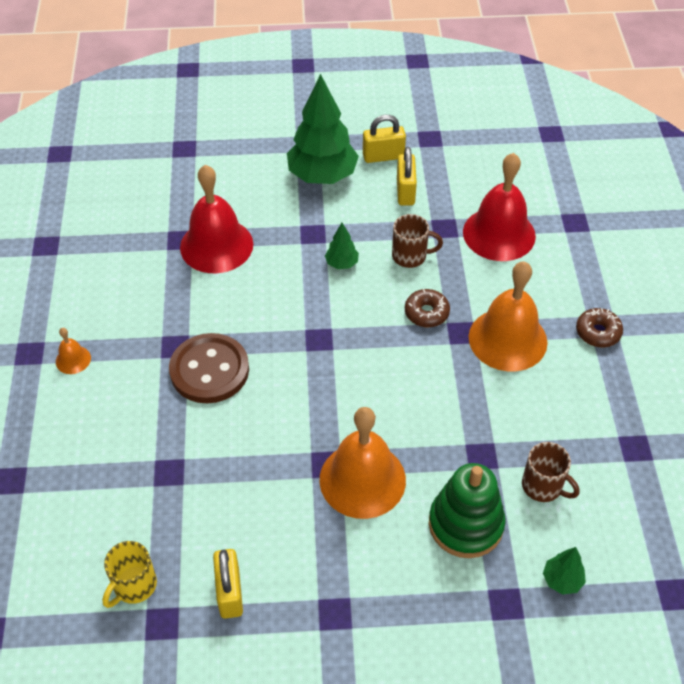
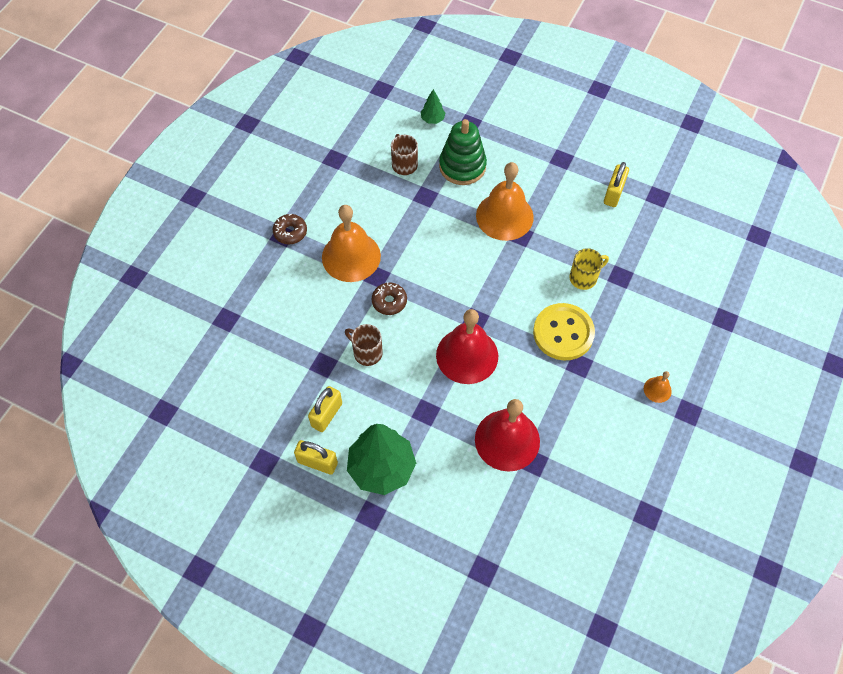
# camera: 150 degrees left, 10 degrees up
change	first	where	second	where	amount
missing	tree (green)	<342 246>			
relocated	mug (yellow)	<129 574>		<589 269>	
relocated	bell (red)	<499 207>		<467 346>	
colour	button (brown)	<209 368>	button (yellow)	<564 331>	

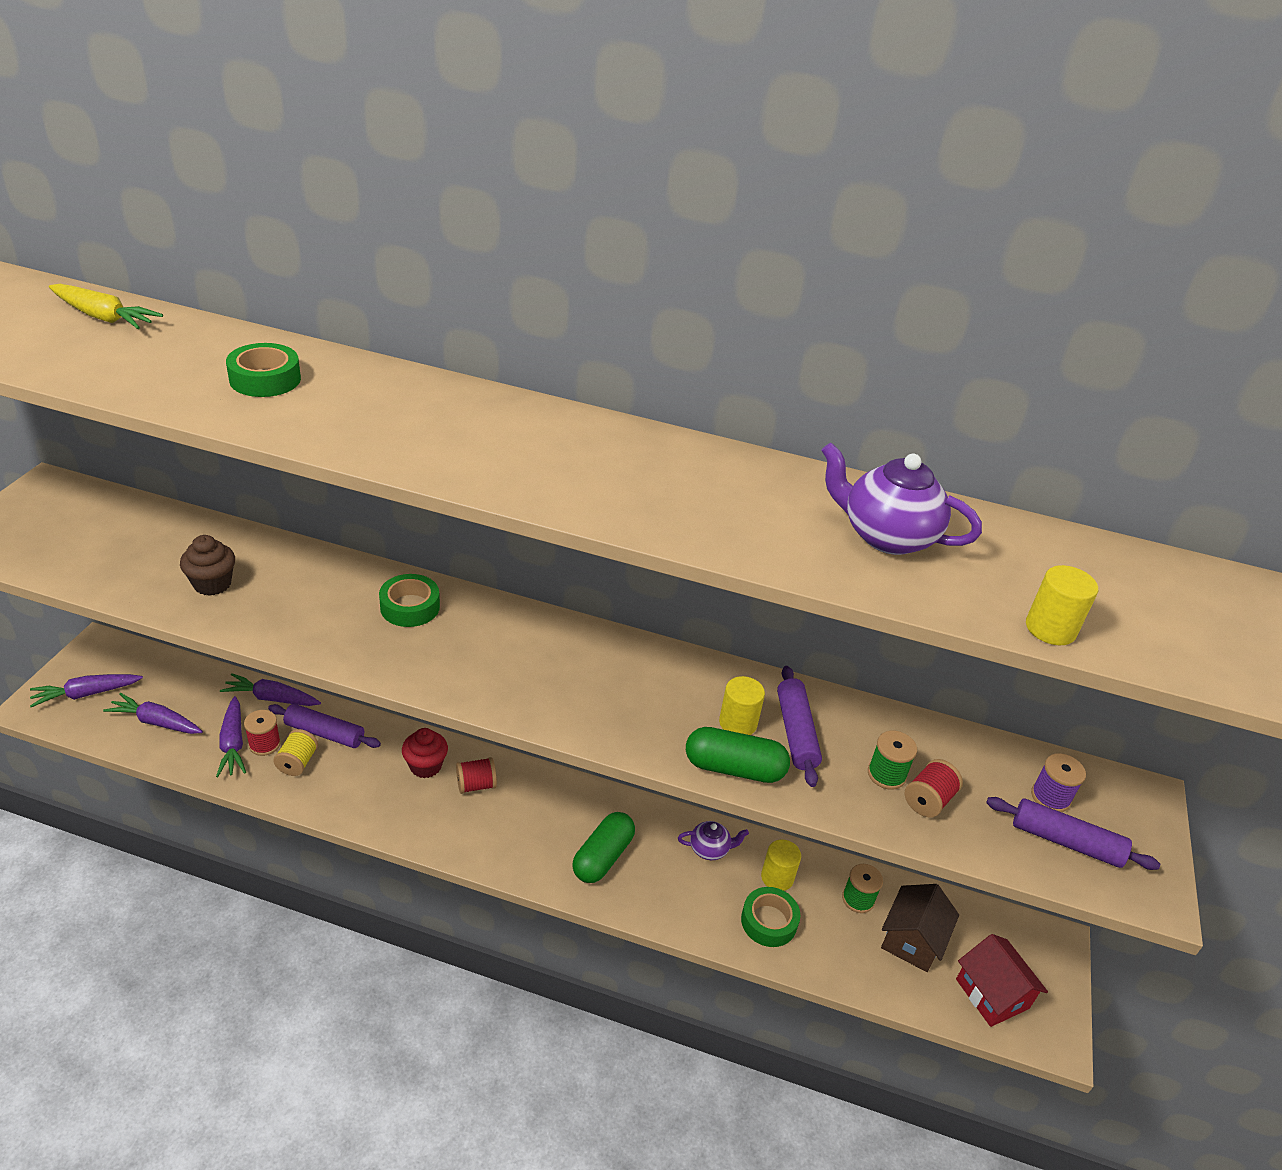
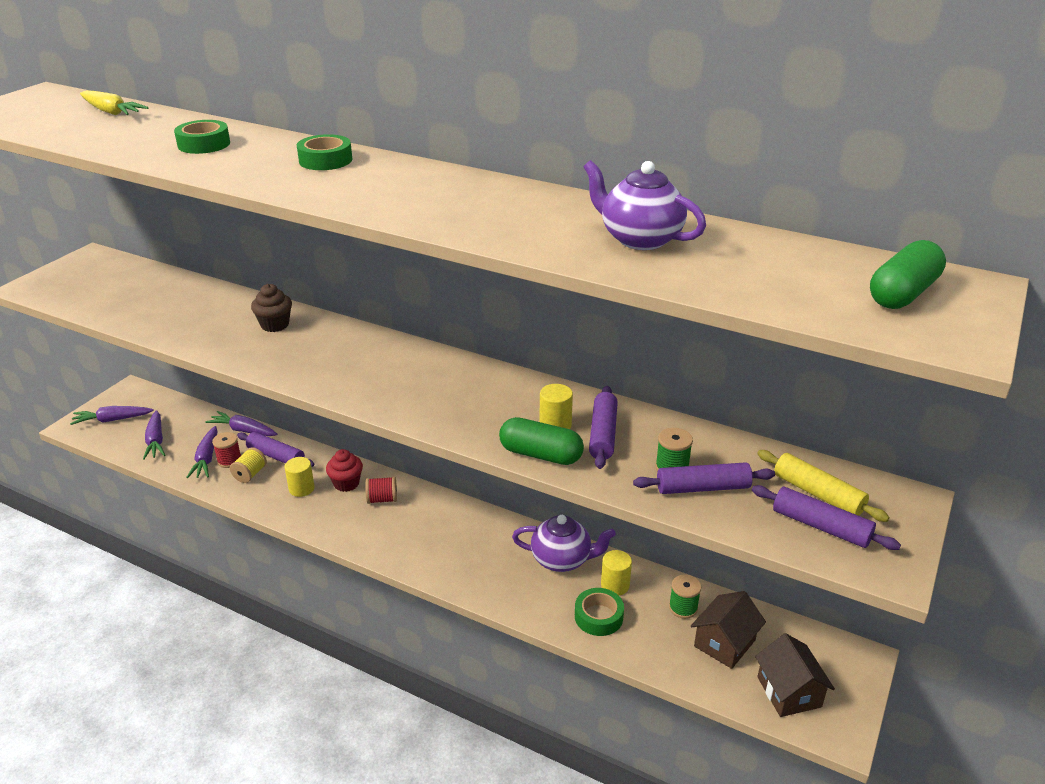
# camera: 15 degrees right, 5 degrees down
change	first	where	second	where	amount
relocated	cupcake (brown)	<207 565>		<271 308>	
relocated	tape (green)	<409 600>		<324 152>	
relocated	capsule (green)	<603 847>		<908 274>	
relocated	cylinder (yellow)	<1062 605>		<300 477>	
exchanged	spool (red)	<934 788>	rolling pin (purple)	<704 478>	
exchanged	spool (purple)	<1058 782>	rolling pin (yellow)	<823 486>	
colour	house (red)	<1002 980>	house (brown)	<795 675>	
spun	carrot (purple)	<153 713>		<154 435>	135 degrees counterclockwise
size	teapot (purple)	<713 840>		<564 543>	x1.72

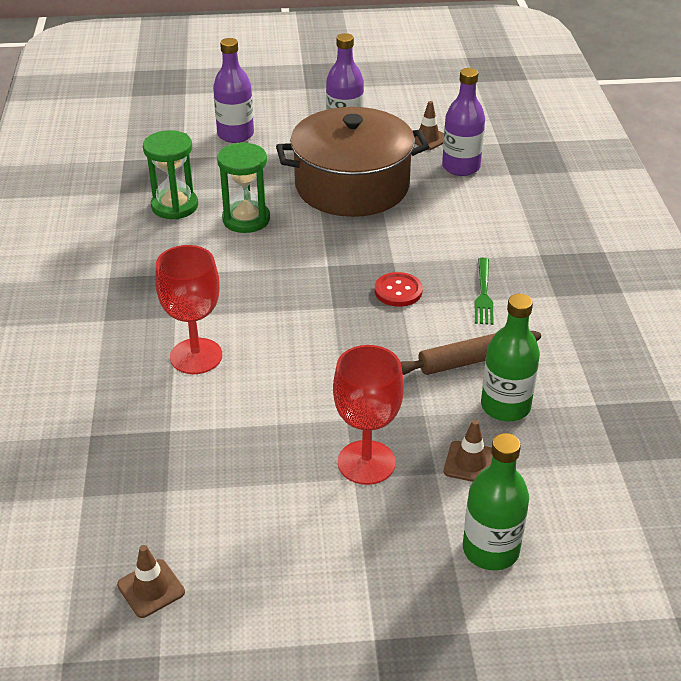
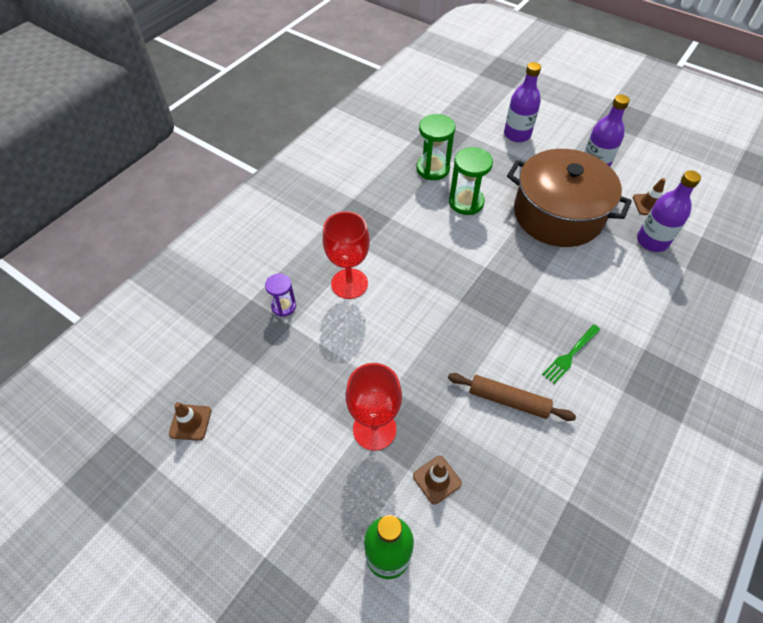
# camera: 40 degrees right, 15 degrees up
change	first	where	second	where	amount
missing	button (red)	<399 289>			
missing	bottle (green)	<510 357>			
appeared			hourglass (purple)	<280 295>	

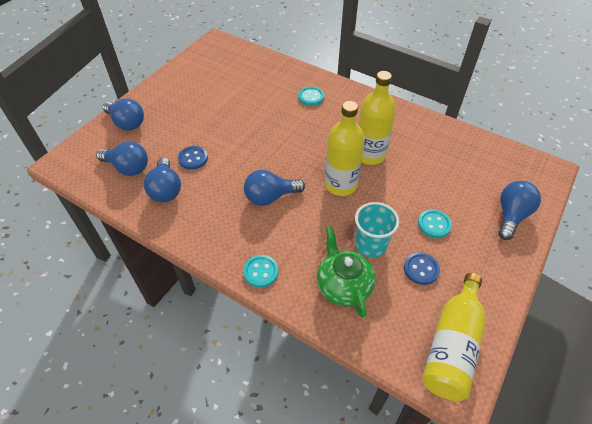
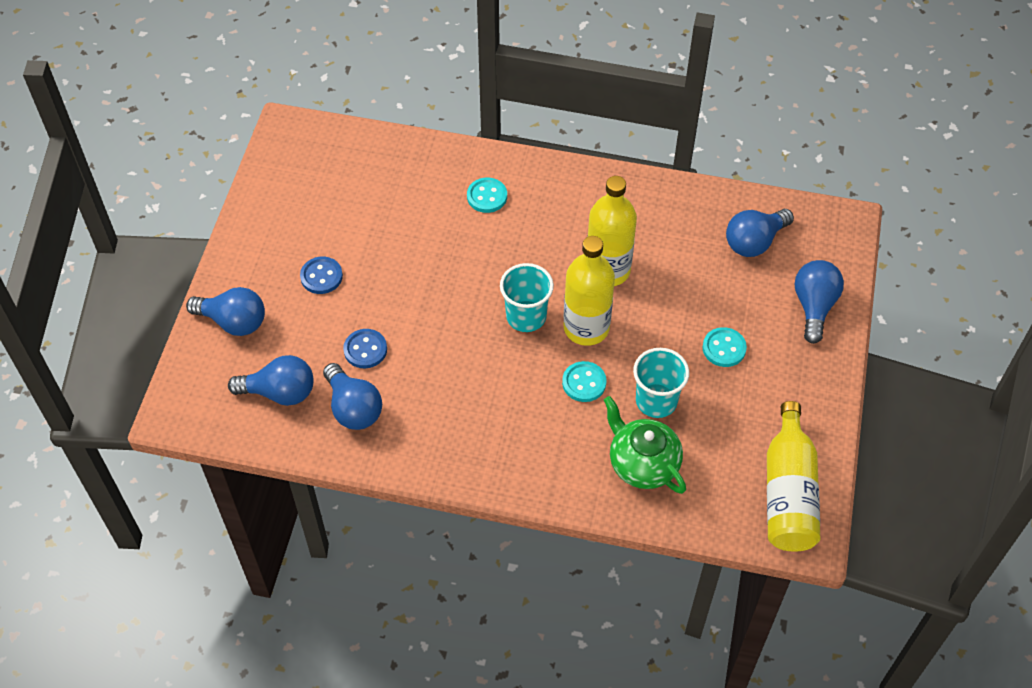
# camera: 20 degrees left, 5 degrees up
change	first	where	second	where	amount
appeared			cup (turquoise)	<527 297>	
relocated	button (turquoise)	<261 271>		<584 381>	
relocated	light bulb (blue)	<274 188>		<760 233>	
relocated	button (blue)	<422 268>		<321 275>	

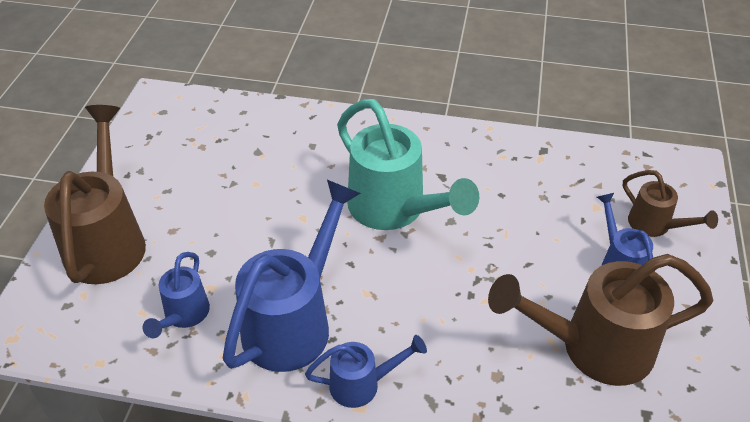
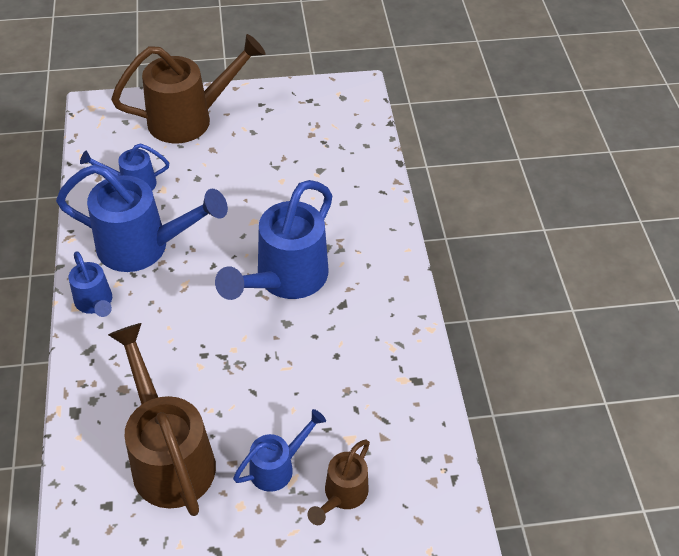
# camera: 70 degrees right, 5 degrees up
change	first	where	second	where	amount
colour	watering can (turquoise)	<408 164>	watering can (blue)	<273 240>	

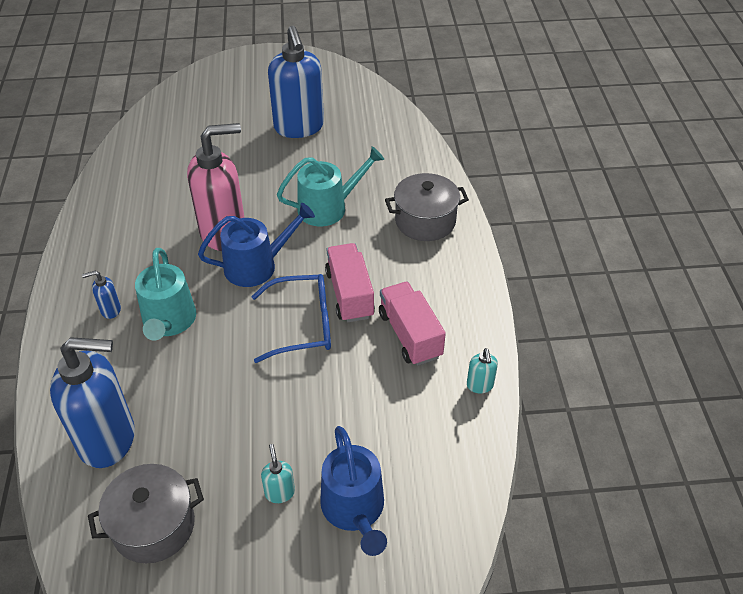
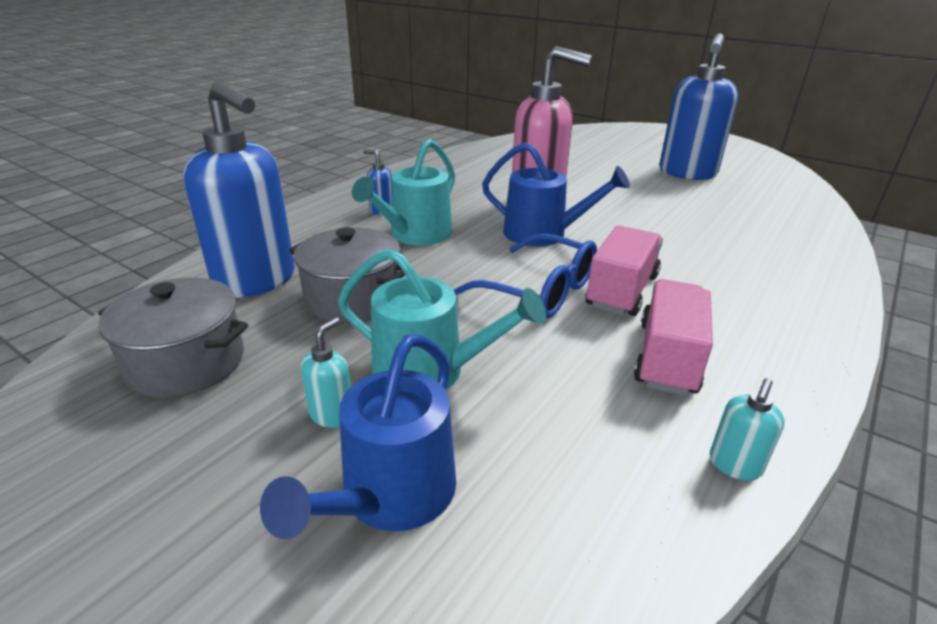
# camera: 40 degrees right, 15 degrees down
change	first	where	second	where	amount
relocated	watering can (turquoise)	<330 186>		<442 319>	
relocated	pot (grey)	<427 207>		<347 275>	

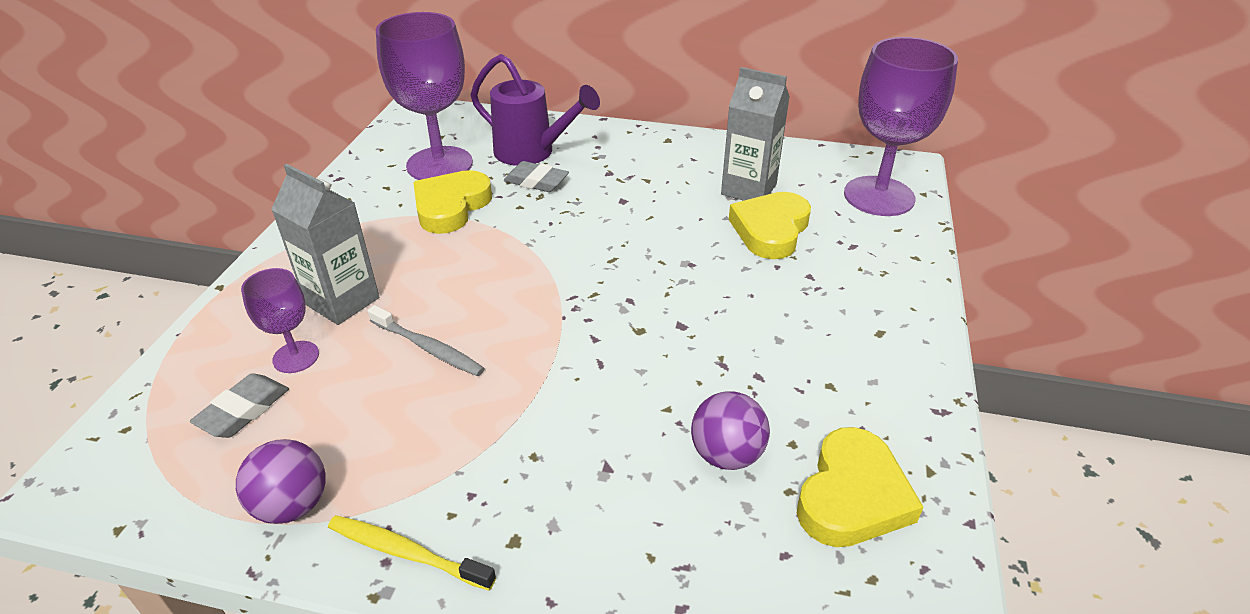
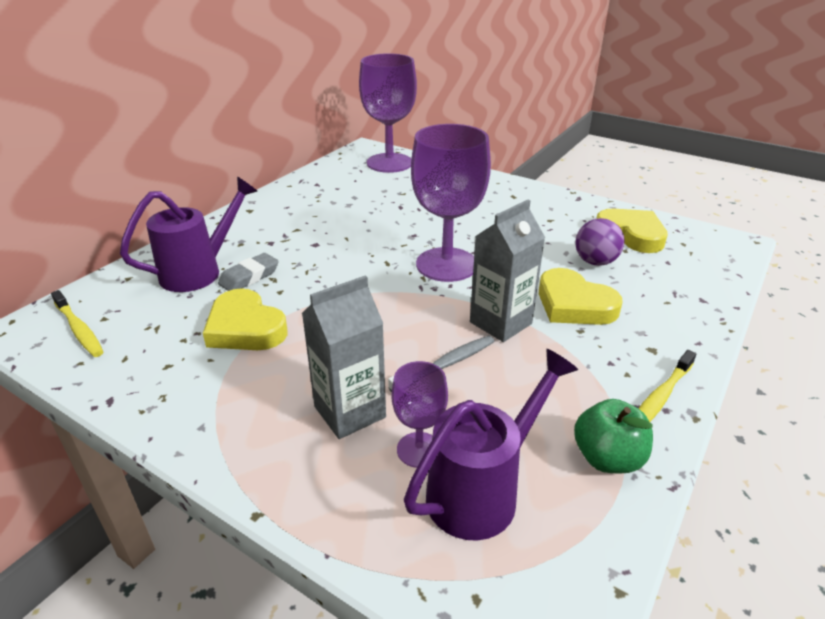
# camera: 70 degrees left, 5 degrees down
change	first	where	second	where	amount
appeared			toothbrush (yellow)	<77 323>	
relocated	goblet (purple)	<424 96>		<451 203>	
relocated	carton (grey)	<755 134>		<507 270>	
relocated	heart (yellow)	<770 225>		<581 296>	
exchanged	eraser (grey)	<239 405>	watering can (purple)	<491 445>	
exchanged	ball (purple)	<281 481>	apple (green)	<613 436>	

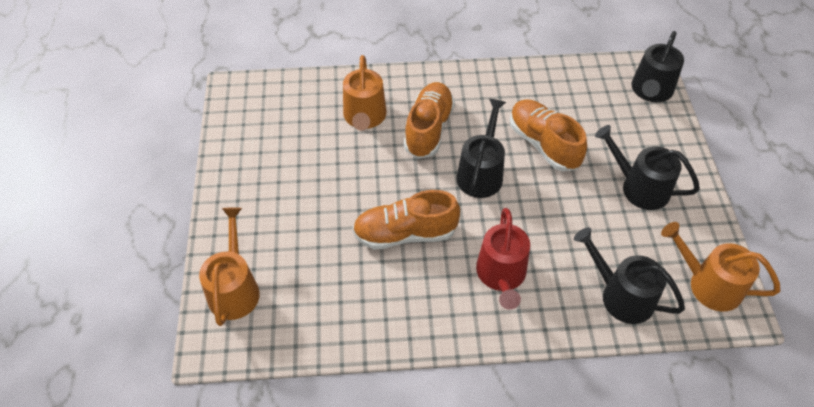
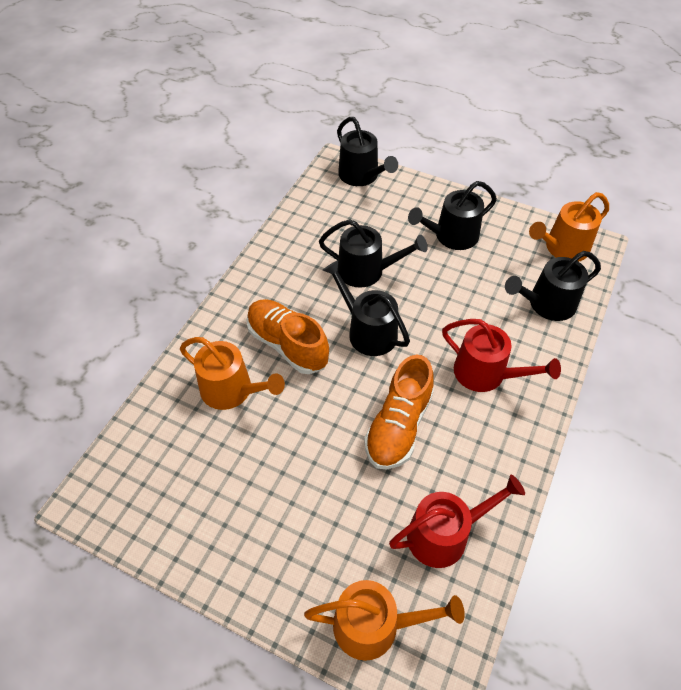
# camera: 60 degrees left, 0 degrees up
change	first	where	second	where	amount
appeared			watering can (red)	<457 521>	
exchanged	shoe (orange)	<548 135>	watering can (black)	<373 253>	
spun	watering can (orange)	<229 266>		<384 620>	150 degrees clockwise

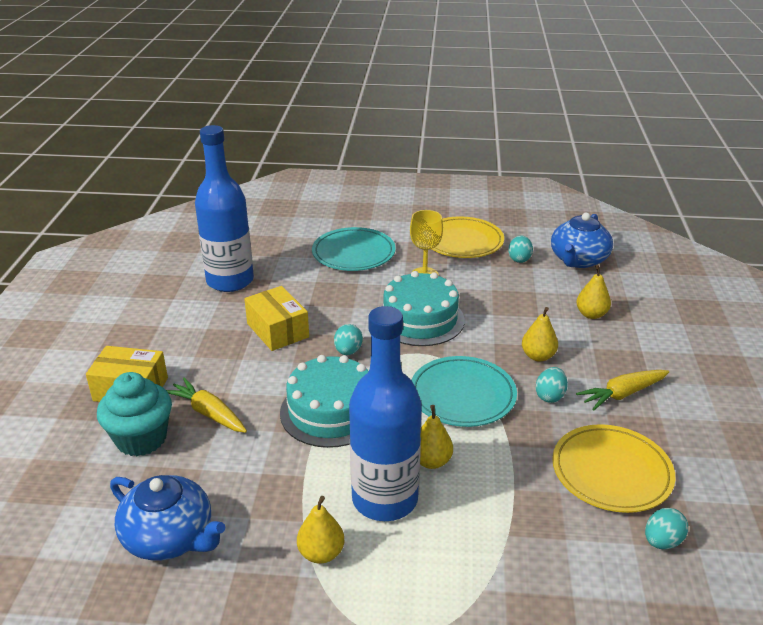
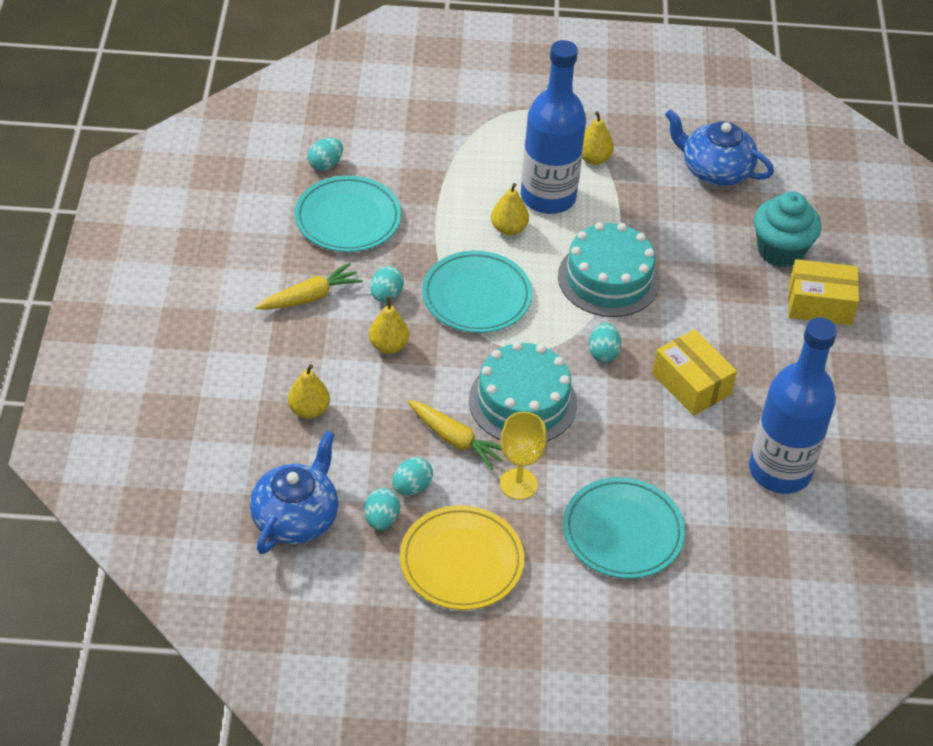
# camera: 175 degrees right, 15 degrees up
change	first	where	second	where	amount
appeared			egg (turquoise)	<413 476>	
relocated	carrot (yellow)	<206 405>		<455 435>	
colour	plate (yellow)	<614 468>	plate (turquoise)	<347 213>	

